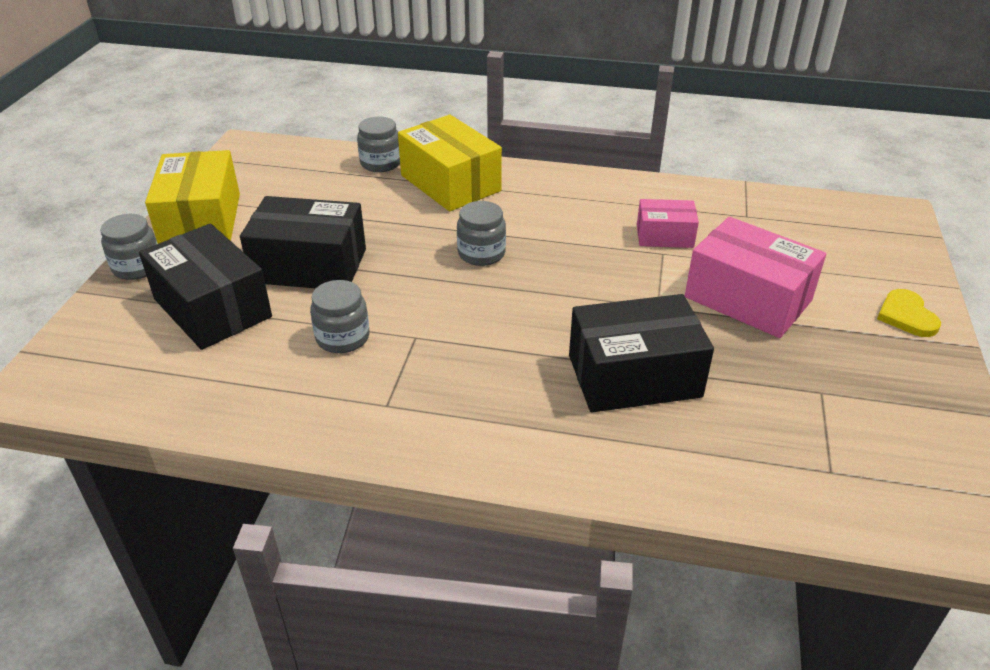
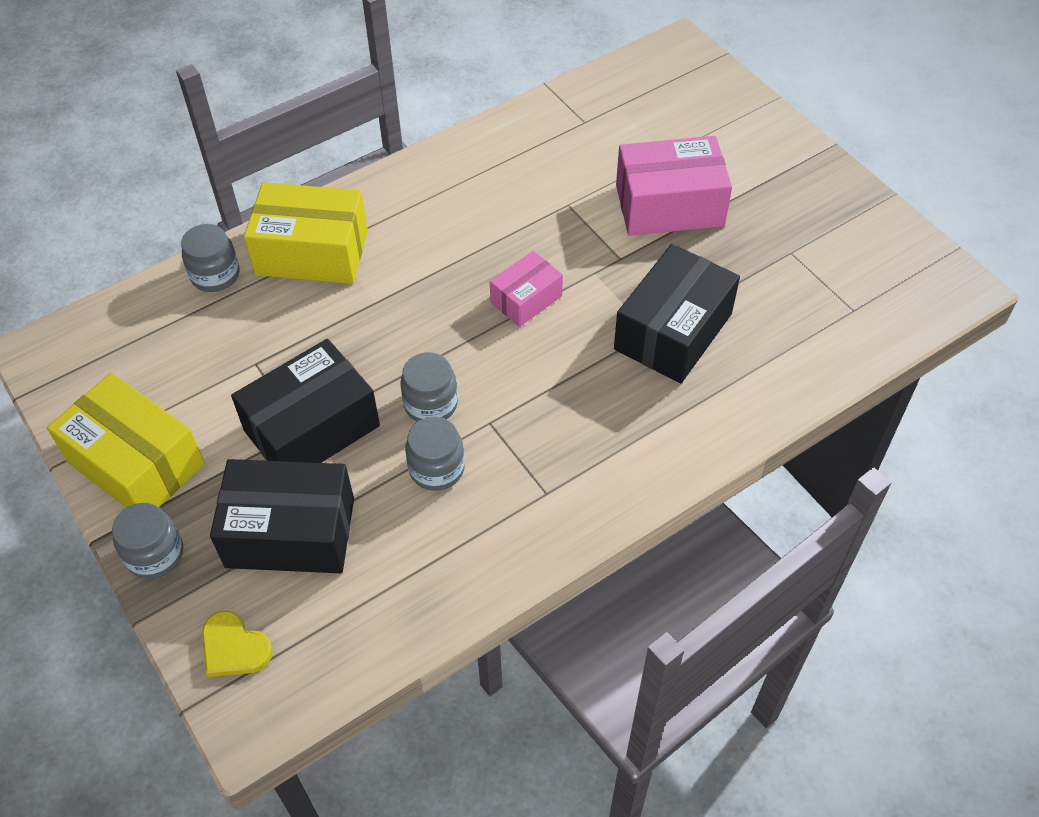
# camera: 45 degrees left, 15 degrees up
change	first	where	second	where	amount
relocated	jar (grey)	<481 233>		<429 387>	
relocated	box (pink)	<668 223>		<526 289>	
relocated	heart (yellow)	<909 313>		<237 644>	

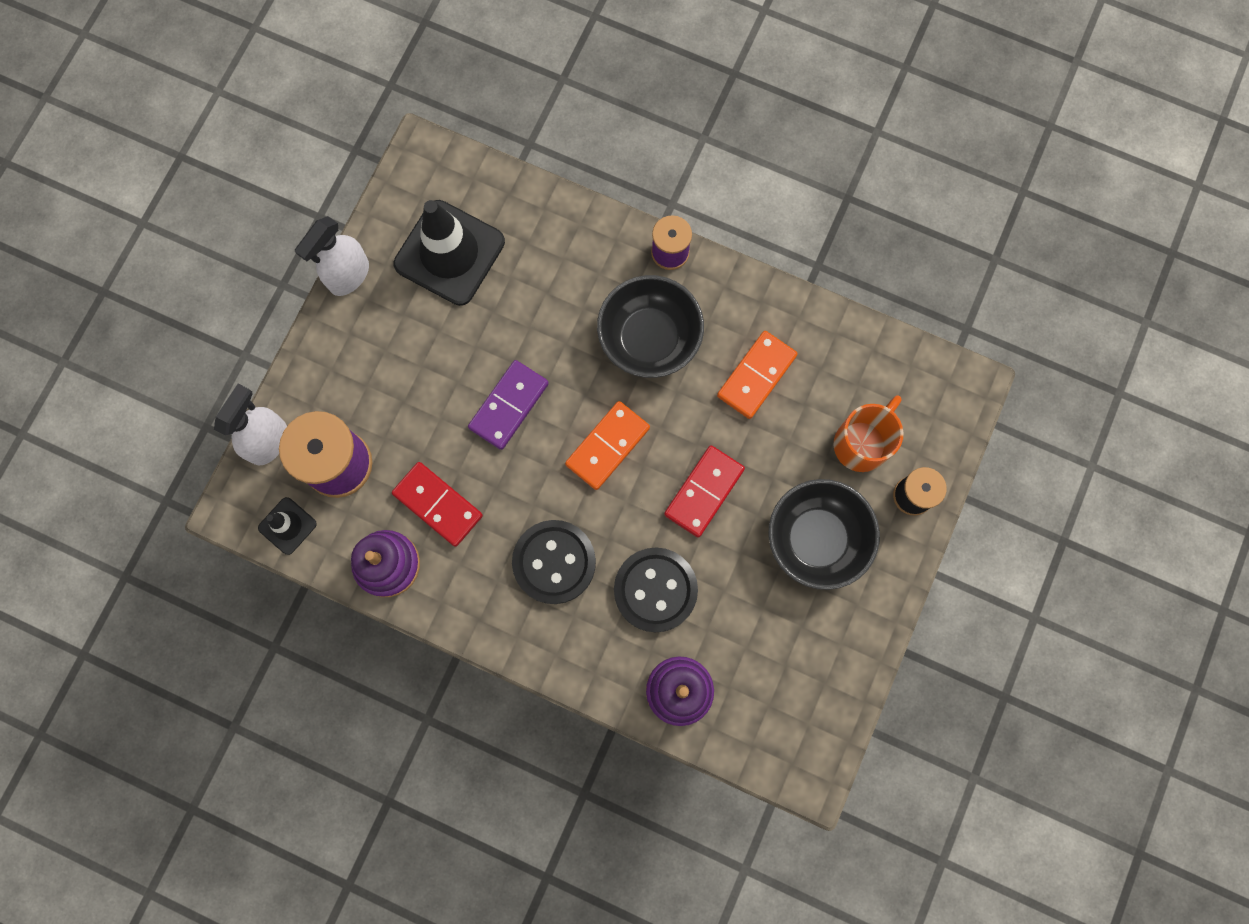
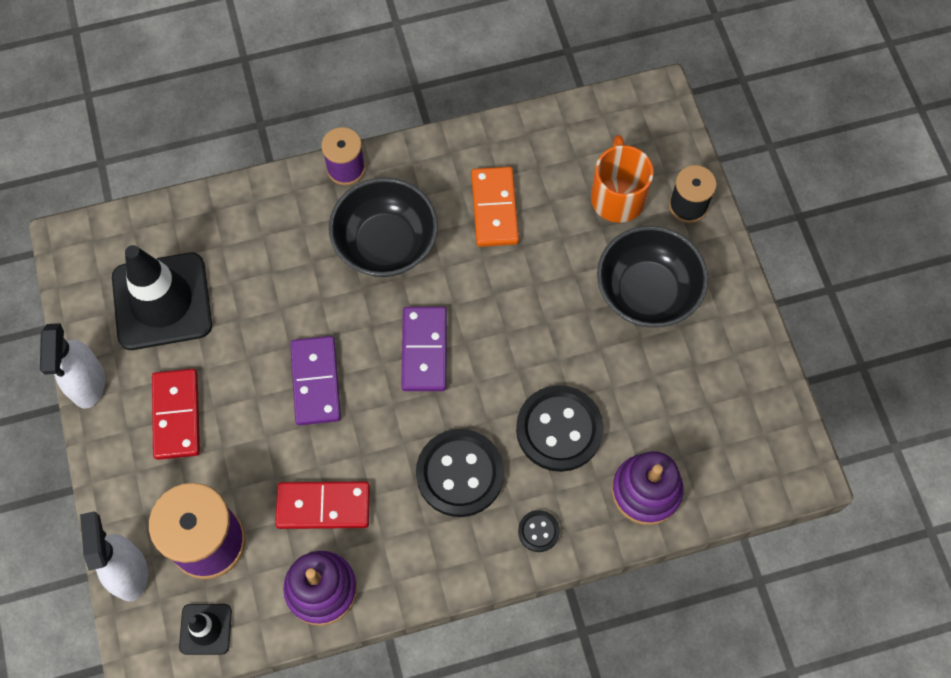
# camera: 40 degrees left, 10 degrees down
change	first	where	second	where	amount
appeared			button (black)	<539 531>	
relocated	domino (red)	<704 491>		<176 414>	
colour	domino (orange)	<607 445>	domino (purple)	<424 349>	

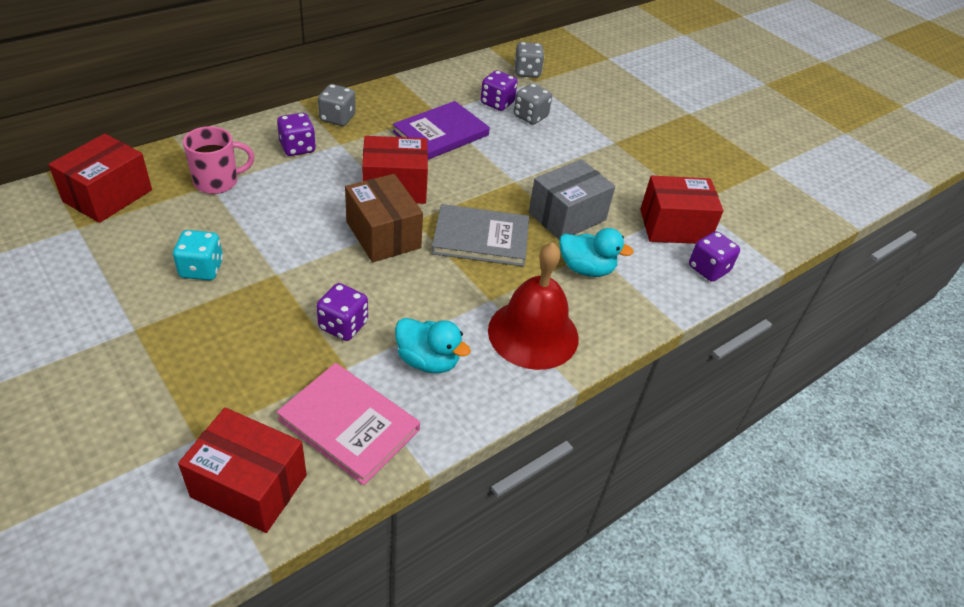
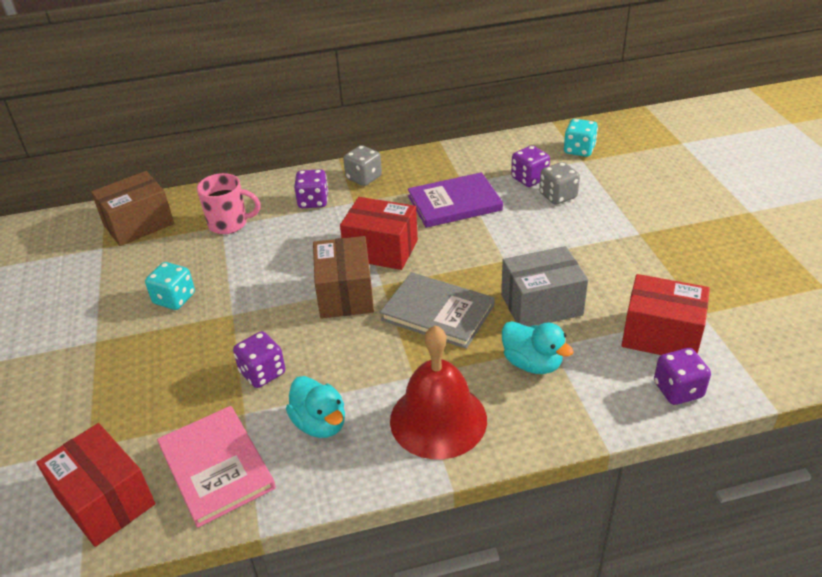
# camera: 30 degrees right, 5 degrees down
change	first	where	second	where	amount
colour	box (red)	<100 178>	box (brown)	<132 208>	
colour	dice (grey)	<529 60>	dice (turquoise)	<581 138>	

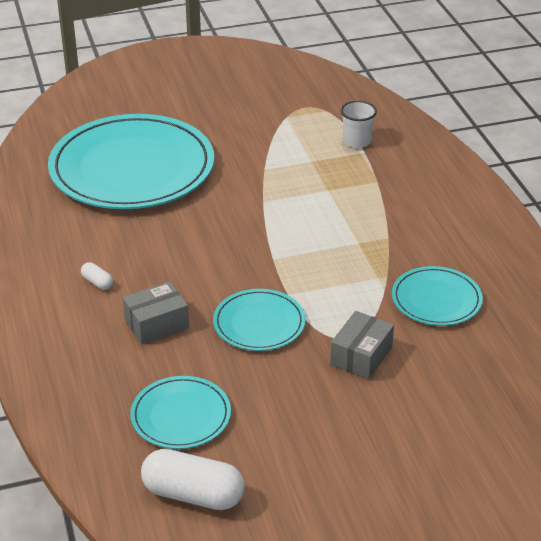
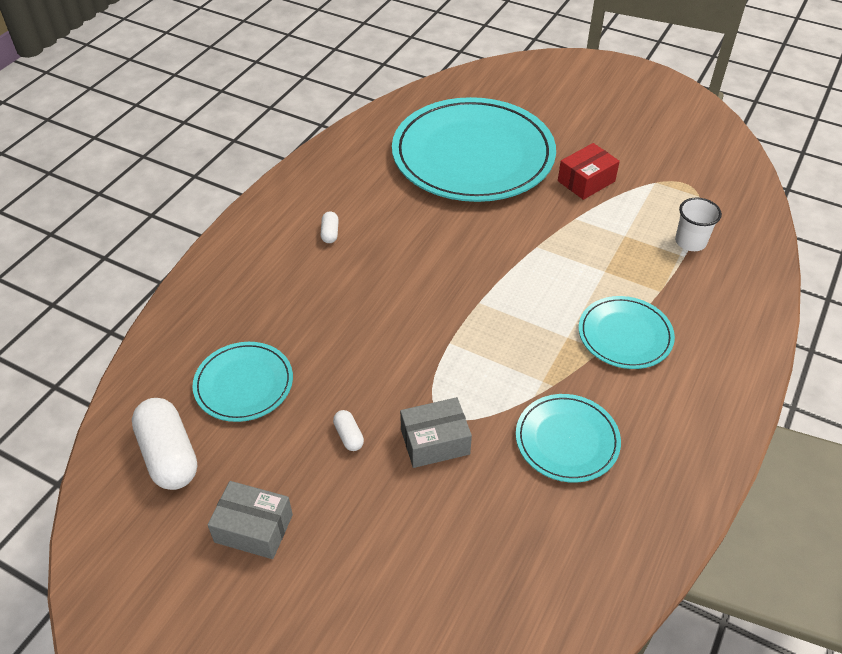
# camera: 45 degrees right, 10 degrees up
change	first	where	second	where	amount
appeared			capsule (white)	<348 430>	
appeared			box (red)	<589 171>	
relocated	box (grey)	<156 312>		<250 520>	
relocated	plate (turquoise)	<259 320>		<627 332>	

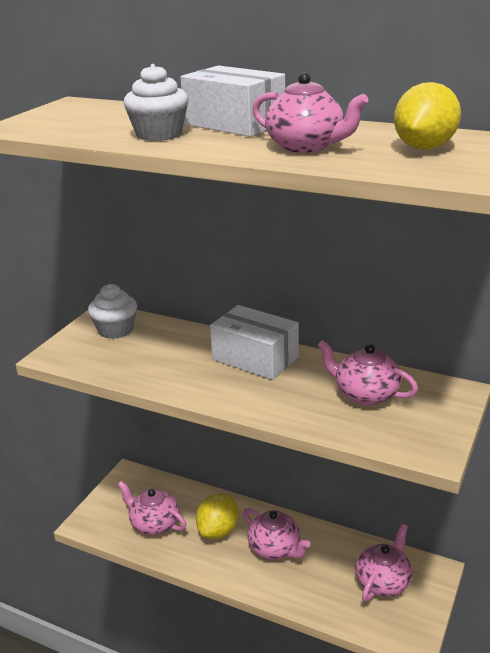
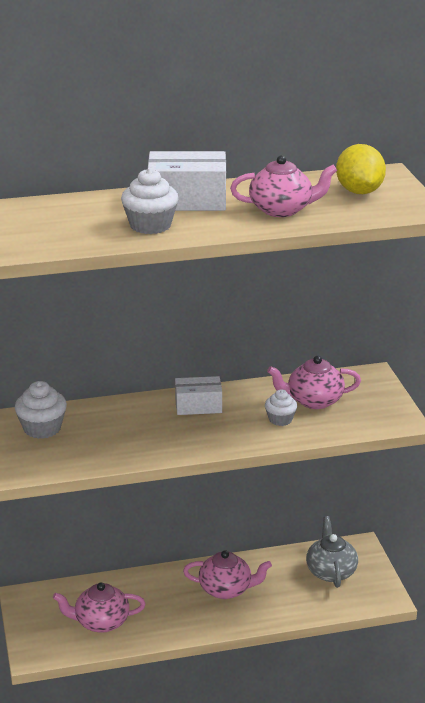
# camera: 40 degrees left, 0 degrees up
change	first	where	second	where	amount
missing	lemon (yellow)	<217 516>			
appeared			cupcake (white)	<281 408>	
colour	teapot (pink)	<383 563>	teapot (grey)	<332 552>	
size	box (white)	<254 342>		<198 395>	x0.64

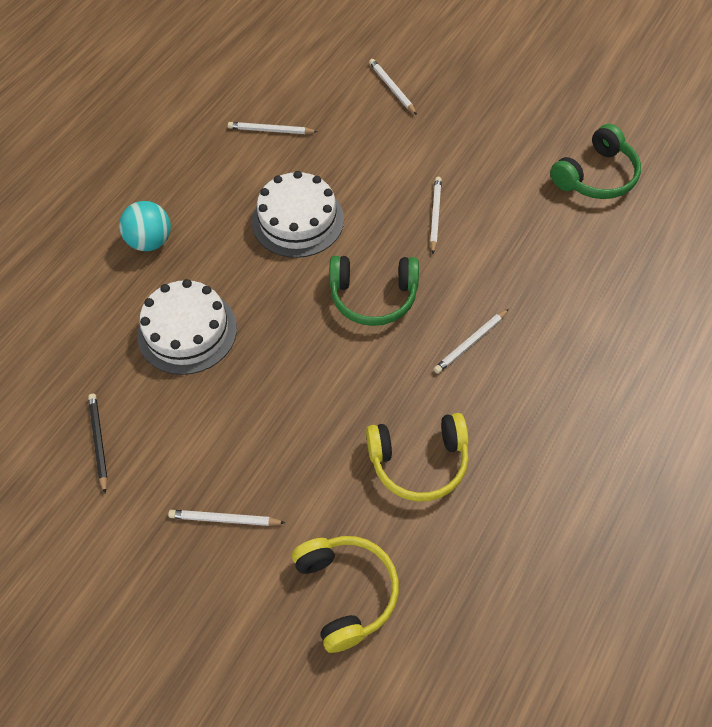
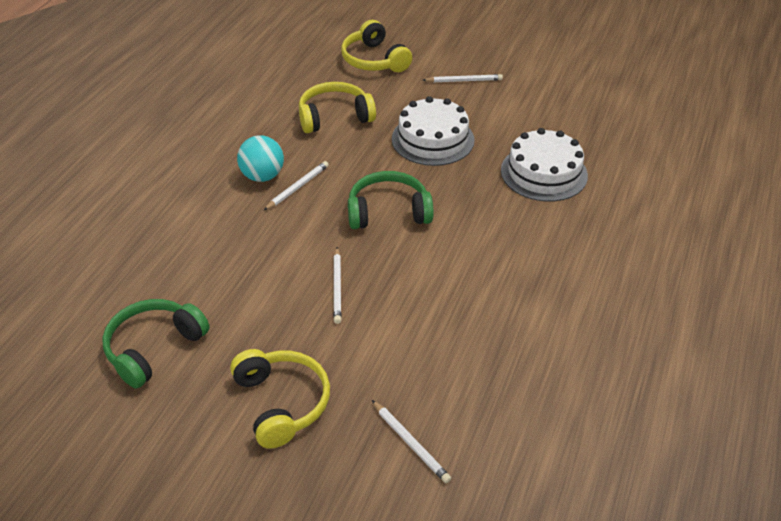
# camera: 170 degrees right, 15 degrees down
change	first	where	second	where	amount
missing	pencil (black)	<97 443>			
missing	pencil (white)	<273 128>			
appeared			headphones (yellow)	<280 399>	
relocated	ball (turquoise)	<145 226>		<260 158>	
relocated	cake (white)	<298 214>		<433 131>	

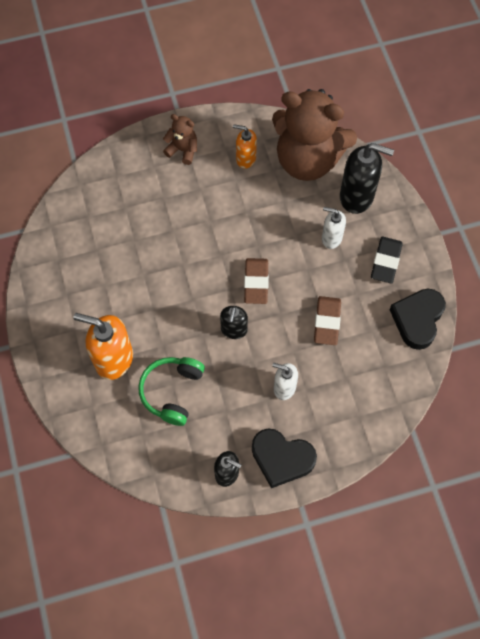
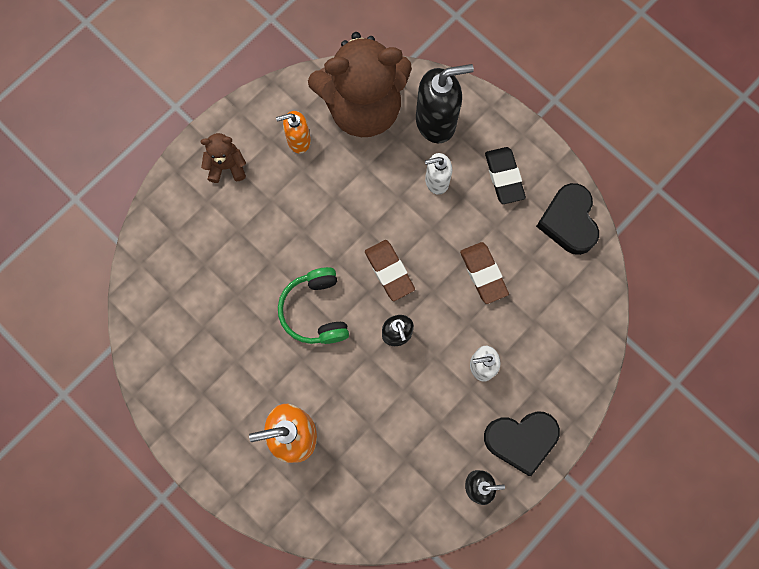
# camera: 30 degrees left, 10 degrees up
change	first	where	second	where	amount
relocated	headphones (green)	<171 391>		<313 305>	

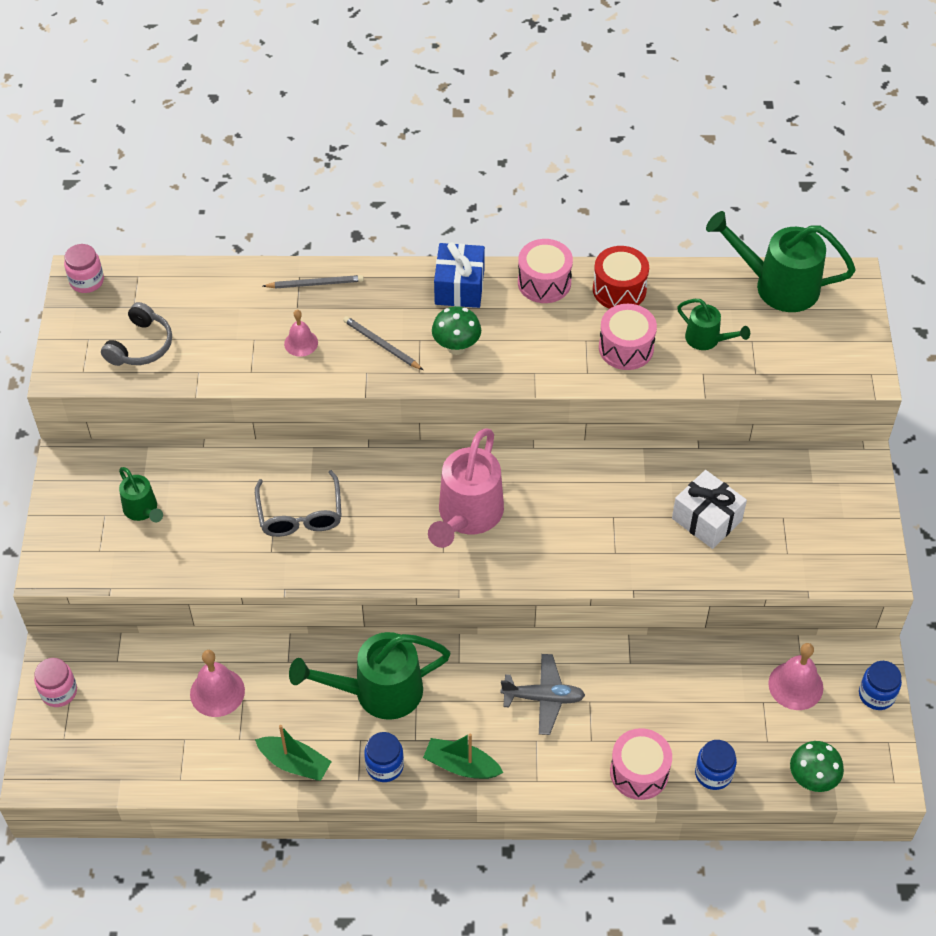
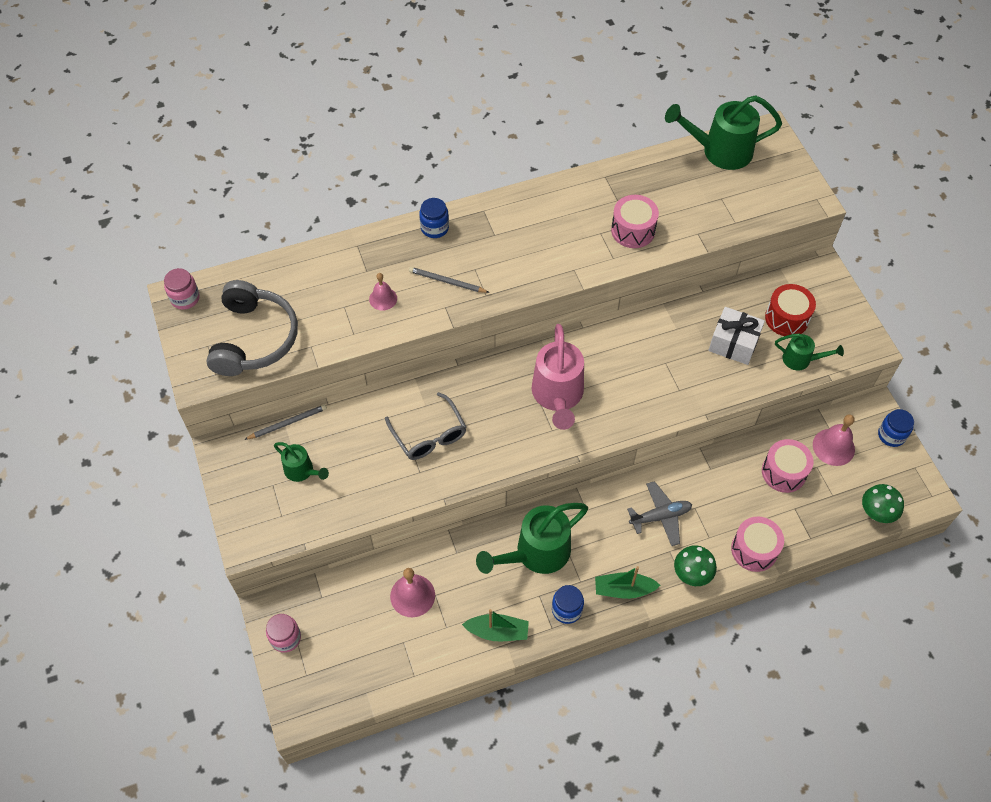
# camera: 20 degrees left, 5 degrees up
change	first	where	second	where	amount
missing	gift (blue)	<459 275>			
relocated	pencil (grey)	<313 282>		<285 422>	
relocated	mushroom (green)	<456 330>		<695 565>	
relocated	drum (pink)	<545 271>		<788 466>	
relocated	drum (red)	<621 277>		<790 310>	
relocated	watering can (green)	<713 324>		<809 352>	
relocated	jar (blue)	<716 765>		<434 218>	
size	headphones (grey)	<136 334>		<252 328>	x1.66

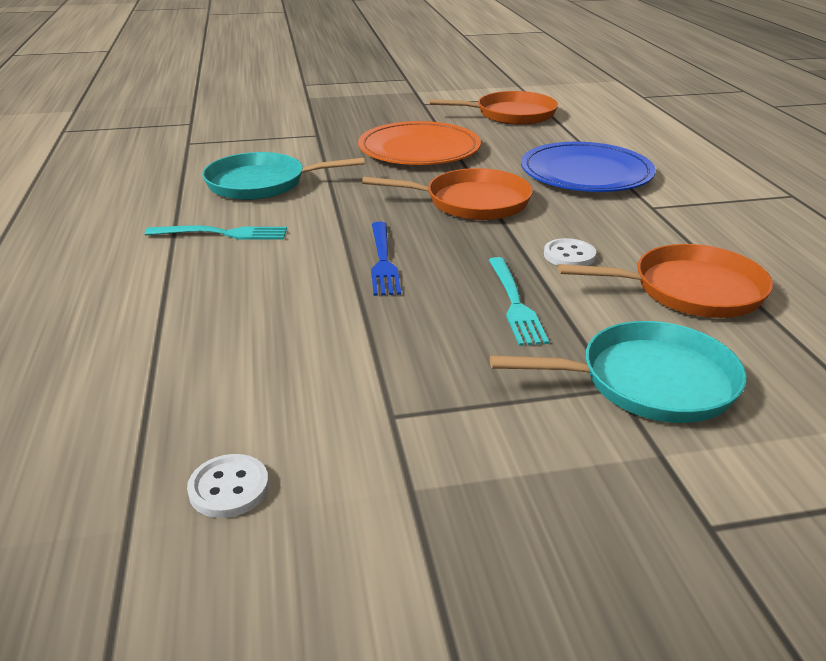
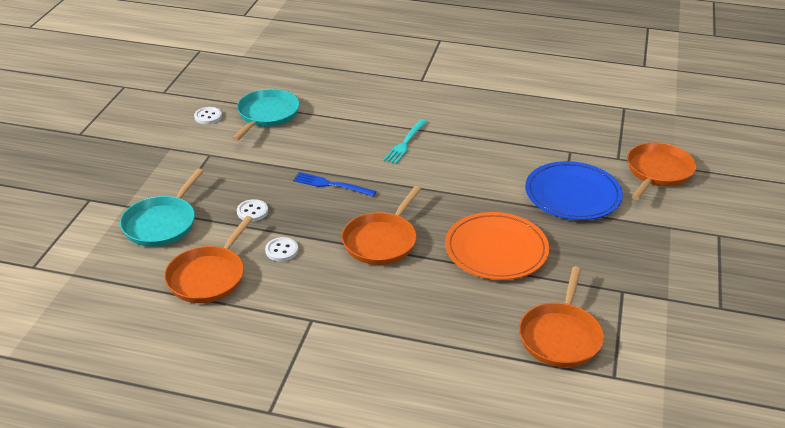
# camera: 115 degrees right, 5 degrees up
change	first	where	second	where	amount
appeared			pan (orange)	<661 171>	
relocated	pan (turquoise)	<283 176>		<266 115>	
relocated	plate (blue)	<588 167>		<574 190>	
exchanged	fork (turquoise)	<519 301>	button (white)	<252 210>	

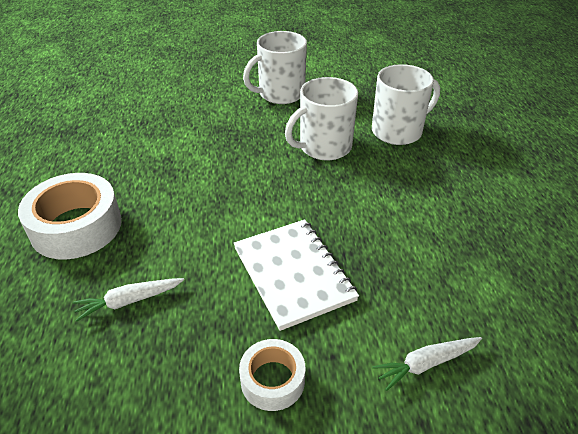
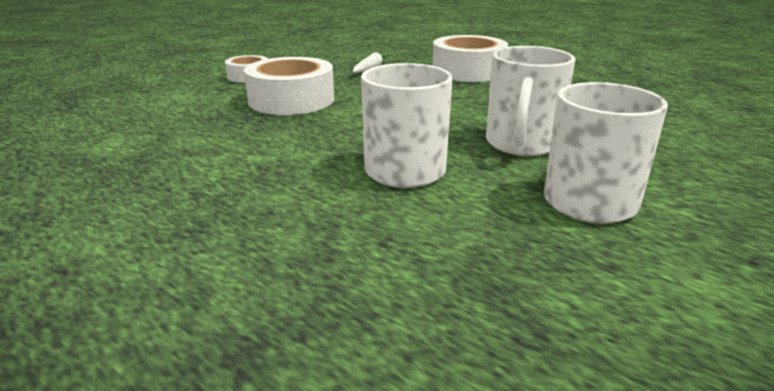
# camera: 135 degrees right, 15 degrees down
change	first	where	second	where	amount
missing	carrot (white)	<427 364>			
relocated	mug (white)	<406 104>		<530 101>	
exchanged	notebook (white)	<296 275>	tape (white)	<289 86>	

